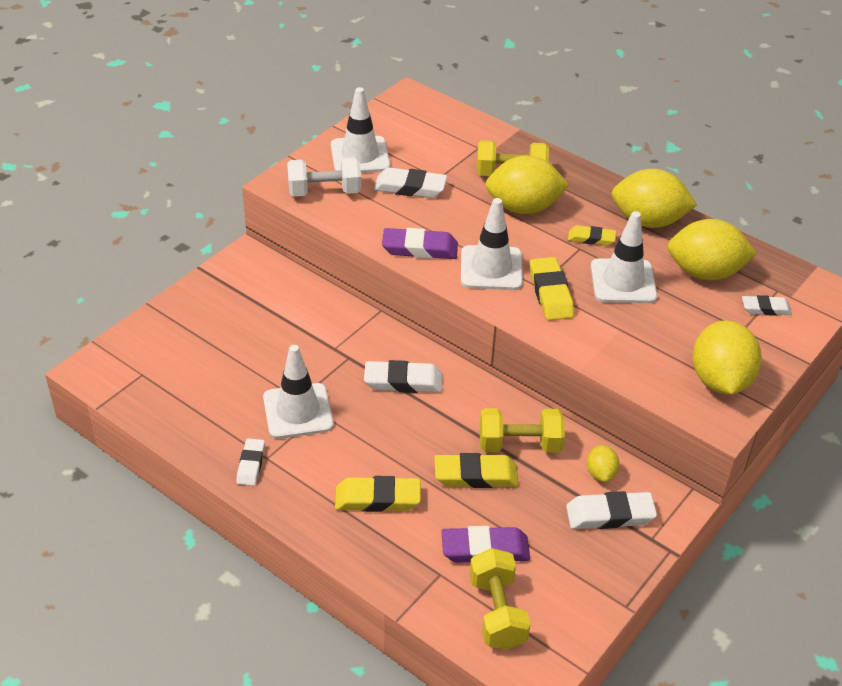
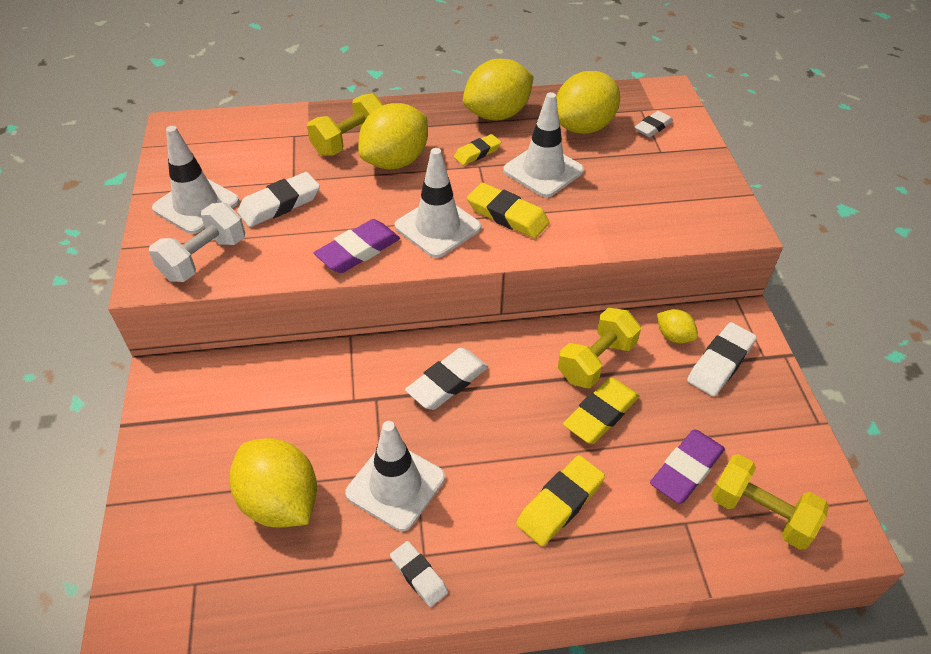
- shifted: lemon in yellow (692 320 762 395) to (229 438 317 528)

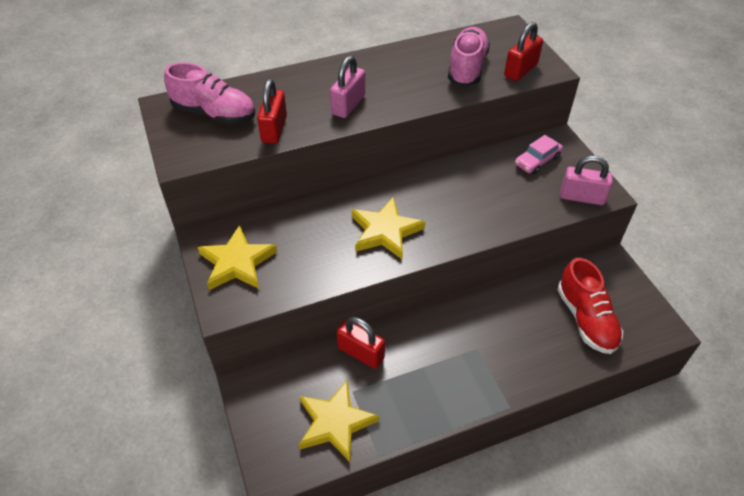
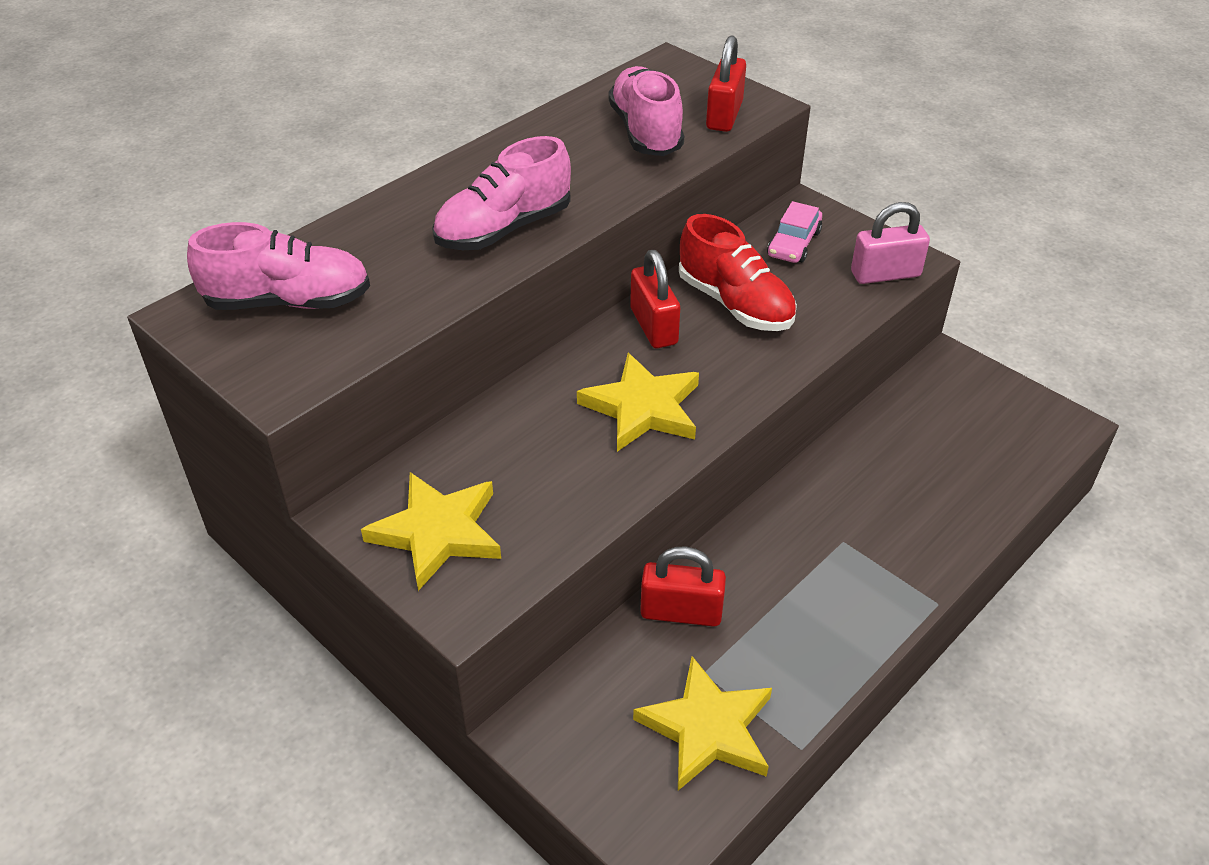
- shifted: padlock in red (257 79 287 144) to (630 250 680 348)
- shifted: shoe in red (558 258 623 354) to (679 214 797 331)
- swapped: padlock in pink (330 56 365 118) to shoe in pink (432 136 571 250)

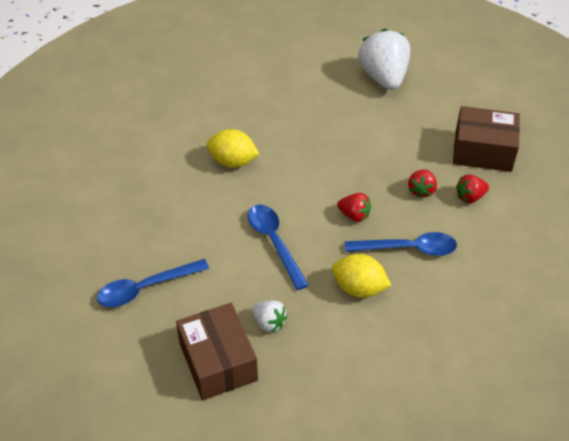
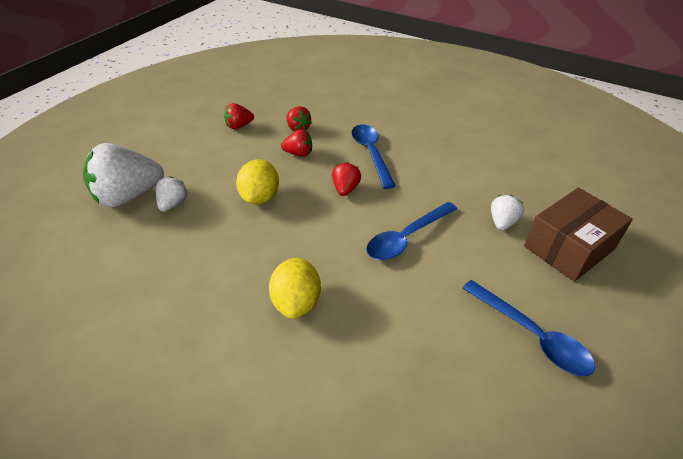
- new: strawberry in white (156 176 188 212)
- shifted: lemon in yellow (332 254 391 298) to (236 159 279 204)
- swapped: box in brown (453 106 520 172) to strawberry in red (224 103 254 129)

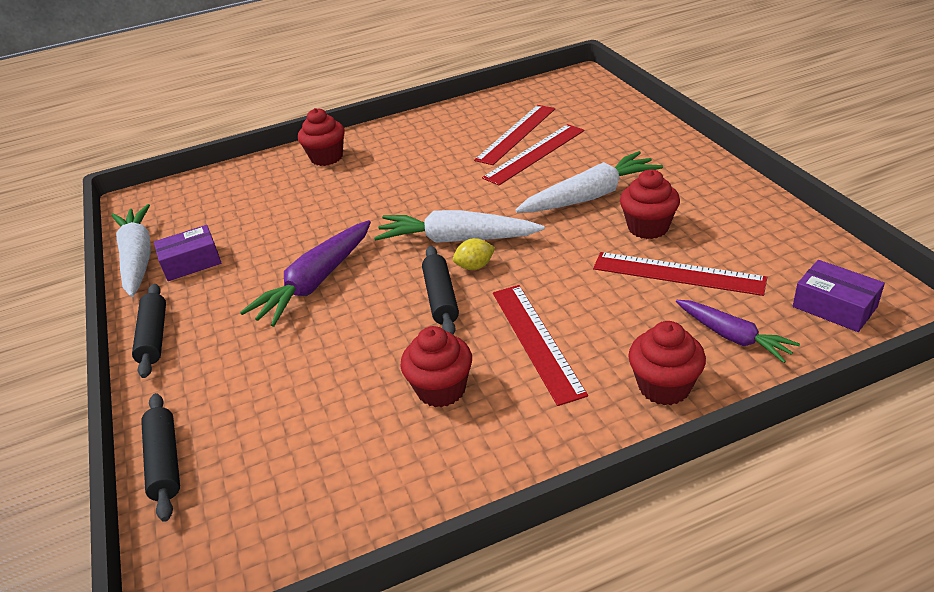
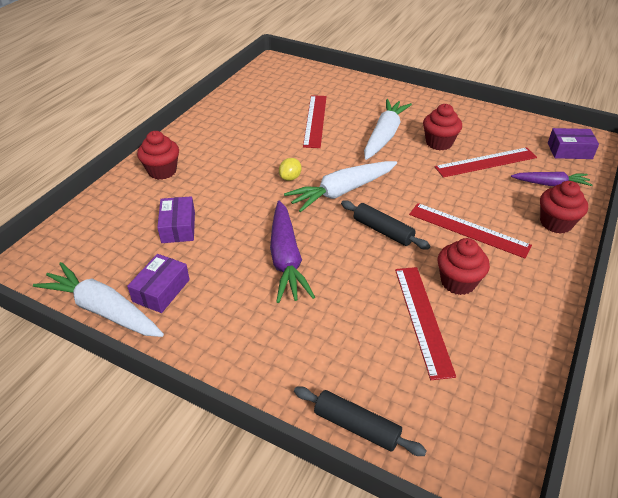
- gone: rolling pin in black (132 284 166 378)
- new: box in purple (157 196 195 243)
- shifted: lemon in yellow (453 238 495 270) to (279 158 302 181)
- shifted: ruler in red (474 105 555 165) to (395 267 456 380)

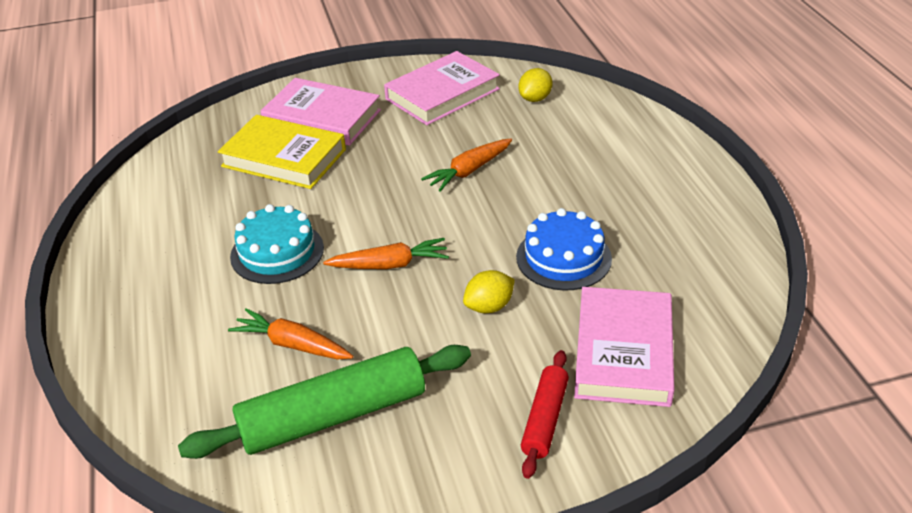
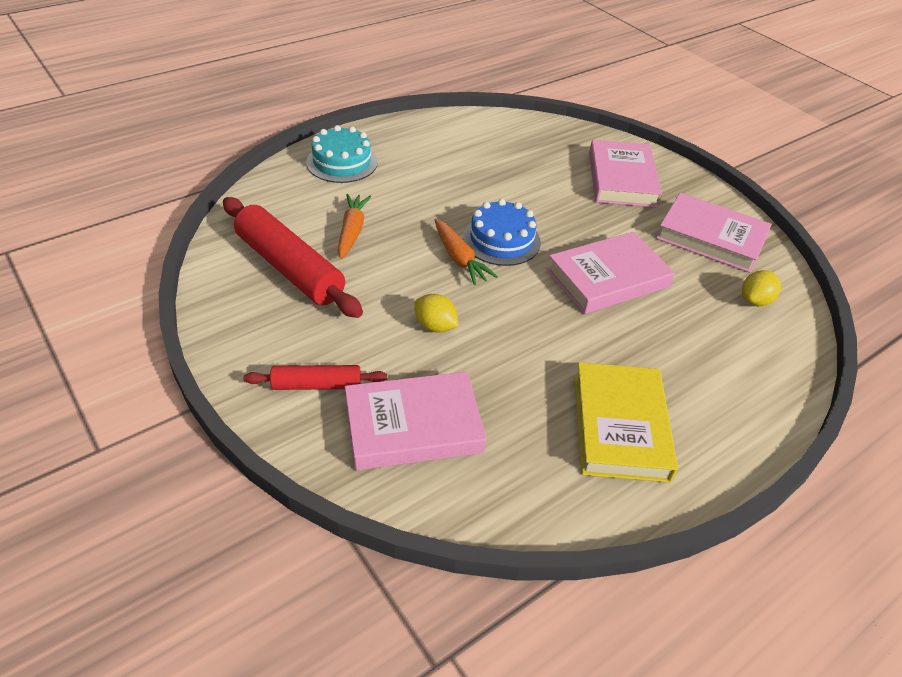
- shifted: book in yellow (218 115 346 189) to (574 362 678 483)
- shifted: cake in turquoise (230 204 324 284) to (306 125 378 183)
- shifted: cake in blue (516 208 612 291) to (463 199 541 266)
- swapped: carrot in orange (421 139 512 192) to book in pink (547 232 675 314)
- repainted: rolling pin in green (178 345 471 459) to rolling pin in red (223 197 363 318)
- rotated: lemon in yellow (518 68 553 102) = (742 270 781 306) 60 degrees counterclockwise

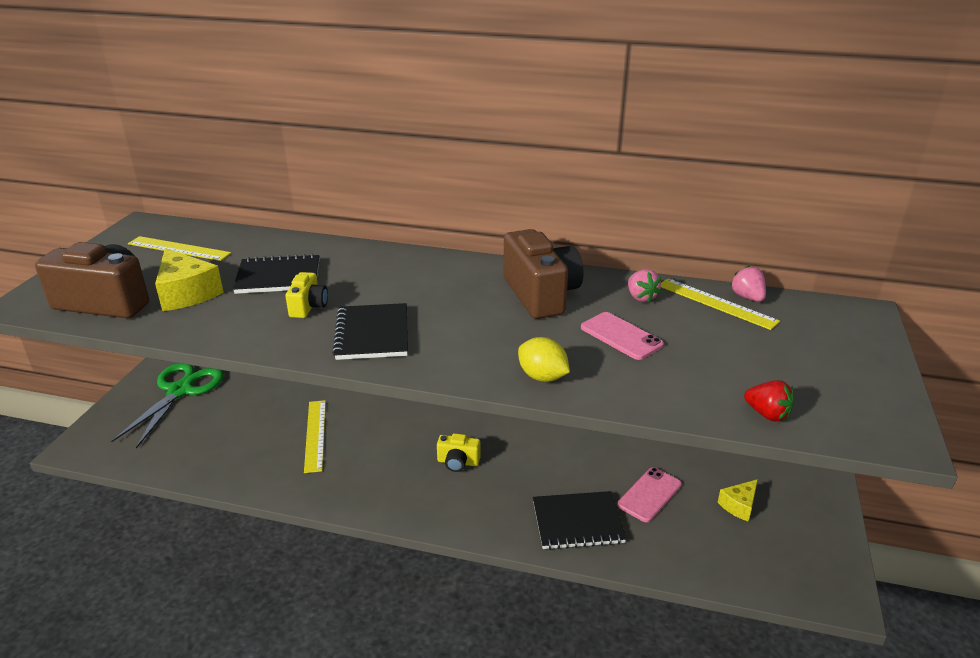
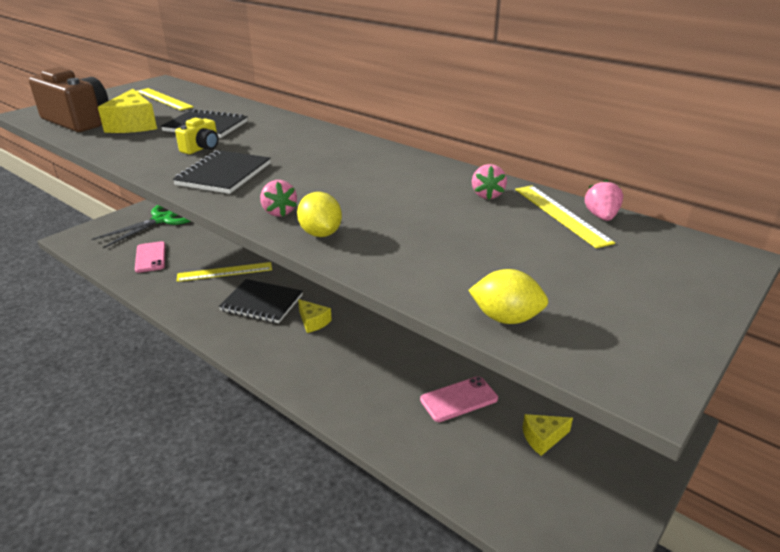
- gone: camera in brown (503 229 583 319)
- new: strawberry in pink (260 180 297 217)
- shifted: notebook in black (533 491 626 550) to (219 279 303 323)
- shifted: phone in pink (581 312 664 360) to (135 241 166 273)
- swapped: camera in yellow (437 433 481 472) to cheese in yellow (298 299 332 333)
- swapped: strawberry in red (744 380 794 422) to lemon in yellow (468 269 548 324)
- rotated: ruler in yellow (304 400 326 473) = (177 262 272 282) 60 degrees clockwise

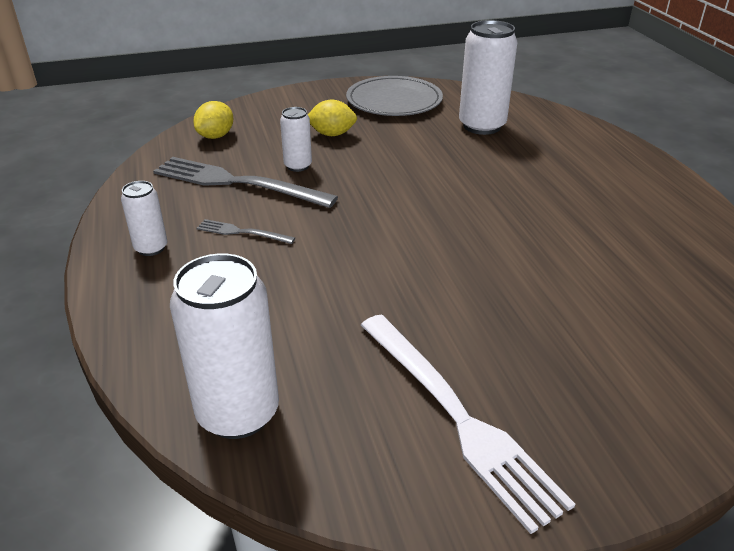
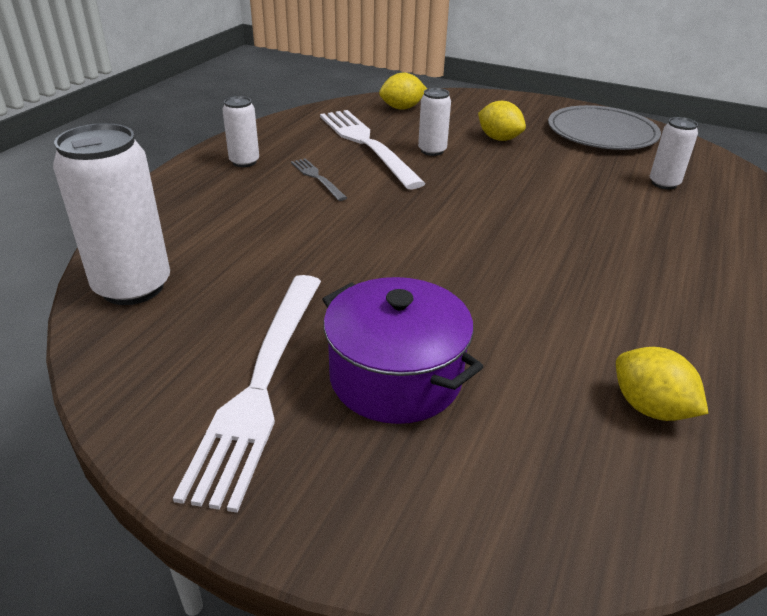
- new: pot in purple (322 277 483 424)
- new: lemon in yellow (616 347 709 421)
- repainted: fork in grey (153 157 338 208) to fork in white (320 110 426 189)
- scaled: can in white (459 20 517 135) = (650 117 698 189) x0.54

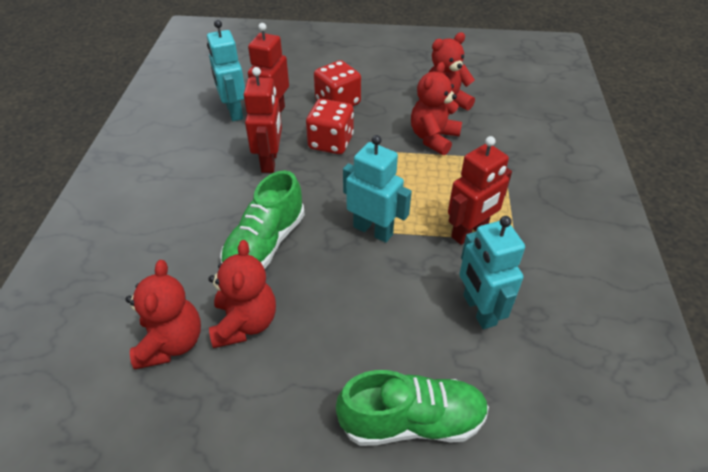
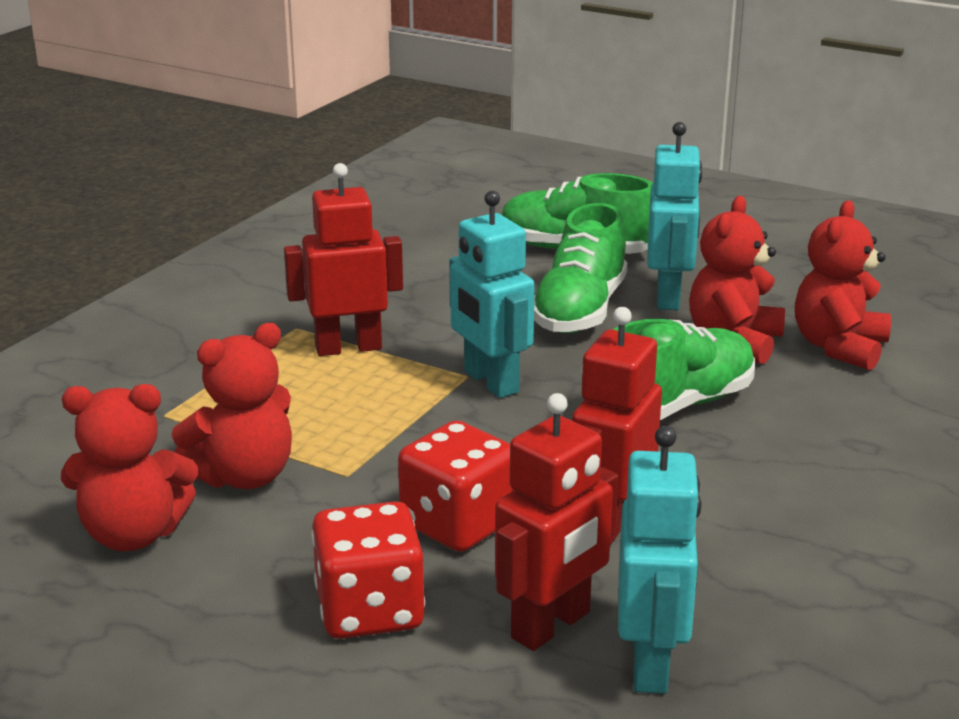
- new: shoe in green (534 203 628 333)
- shifted: robot in turquoise (459 216 525 329) to (647 122 702 310)

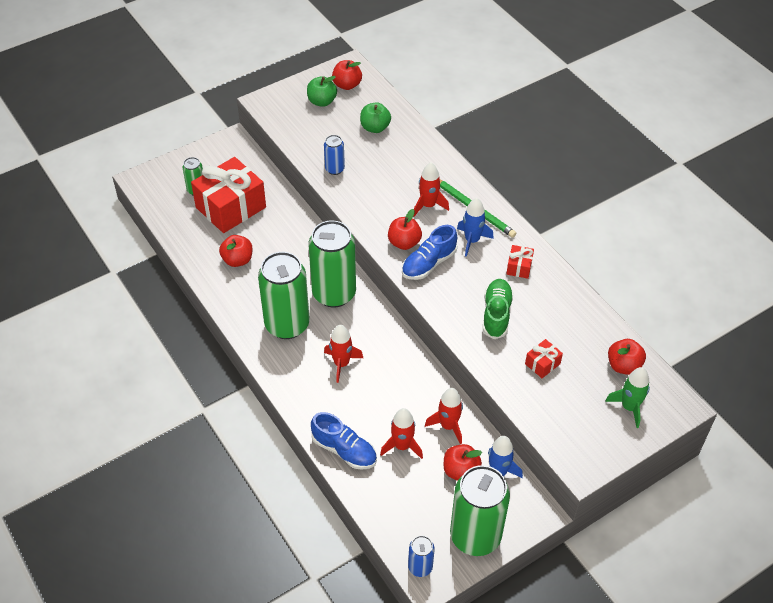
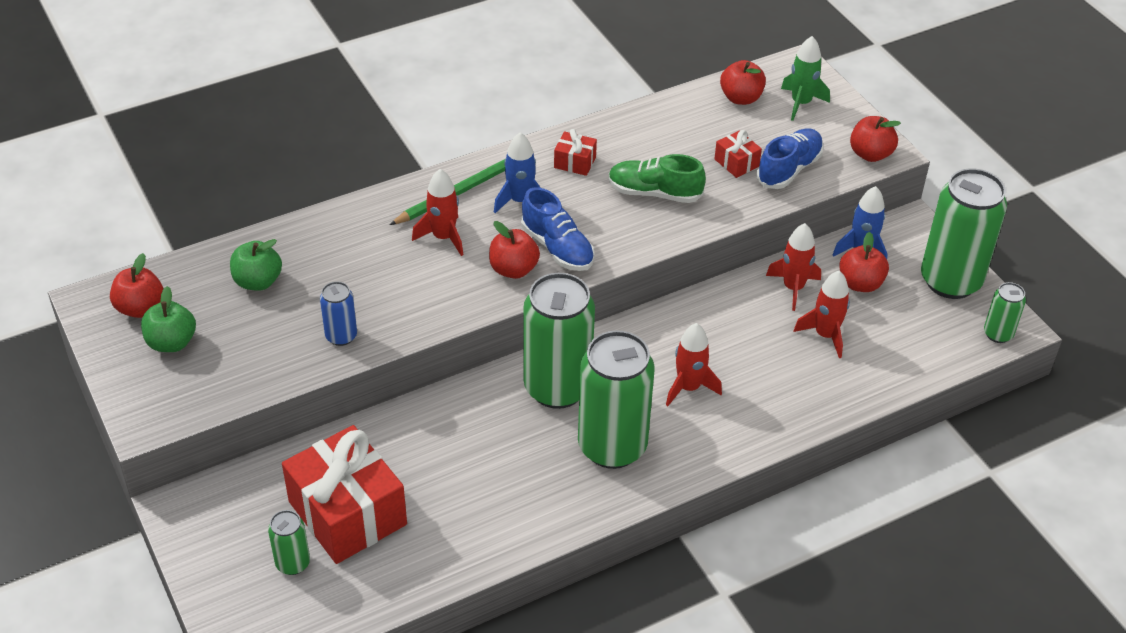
- shifted: apple in red (219 235 253 267) to (850 116 901 162)
- shifted: shoe in blue (311 412 377 470) to (757 128 824 189)
- repainted: can in blue (408 536 435 577) to can in green (984 282 1026 343)

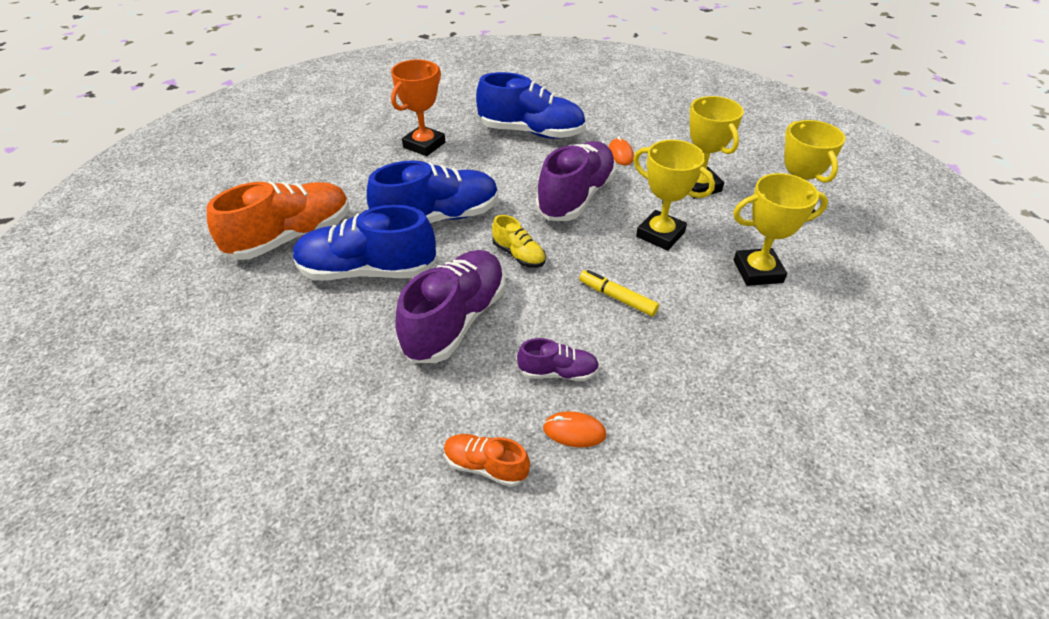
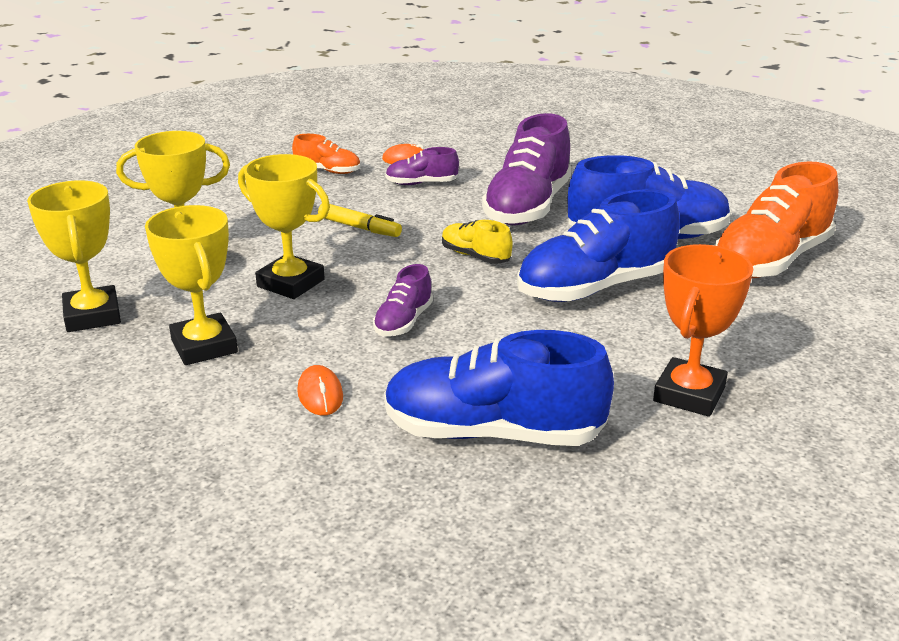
- shifted: shoe in orange (444 434 530 487) to (292 134 360 174)
- scaled: shoe in purple (536 141 617 221) = (373 264 433 336) x0.49

